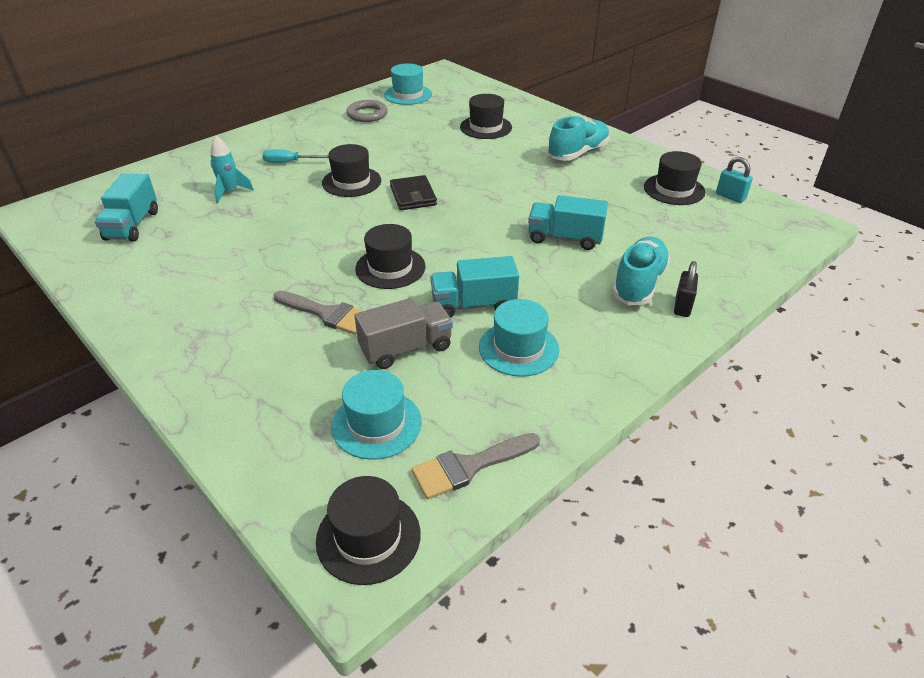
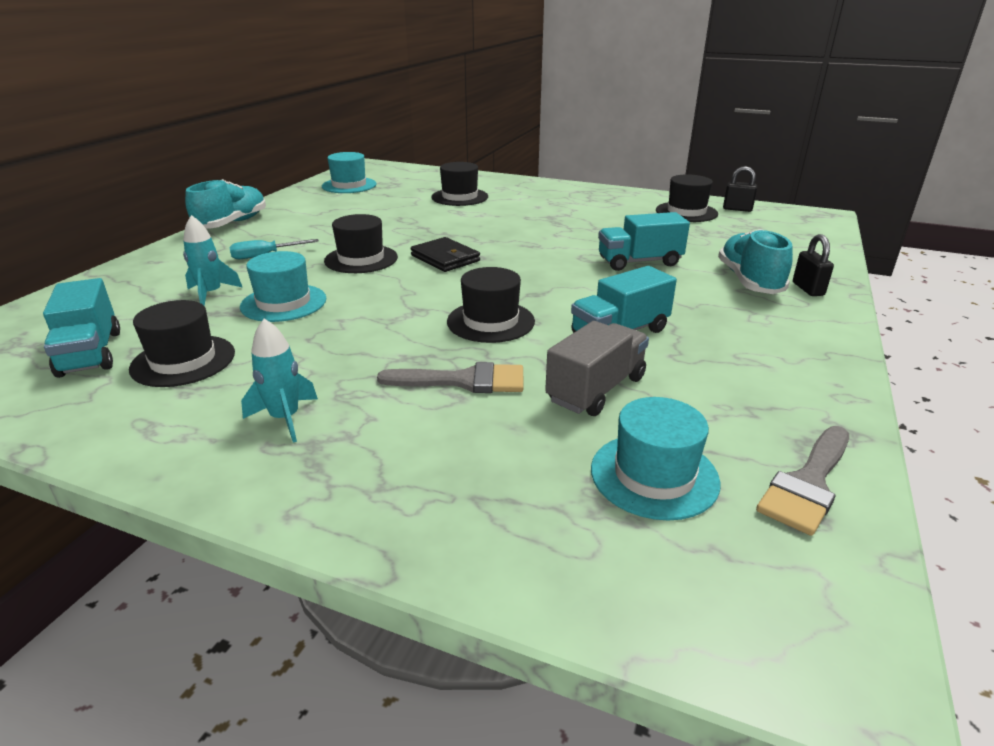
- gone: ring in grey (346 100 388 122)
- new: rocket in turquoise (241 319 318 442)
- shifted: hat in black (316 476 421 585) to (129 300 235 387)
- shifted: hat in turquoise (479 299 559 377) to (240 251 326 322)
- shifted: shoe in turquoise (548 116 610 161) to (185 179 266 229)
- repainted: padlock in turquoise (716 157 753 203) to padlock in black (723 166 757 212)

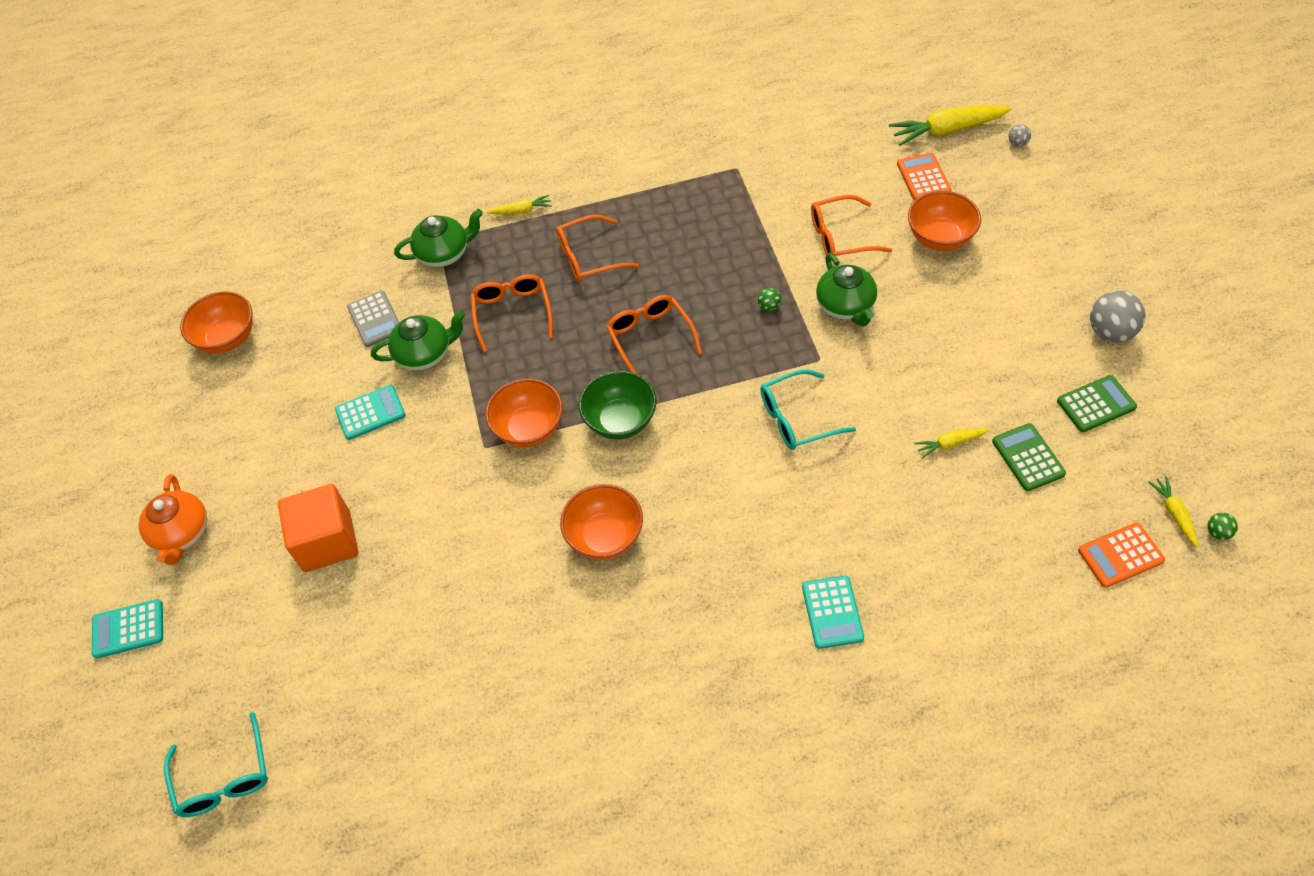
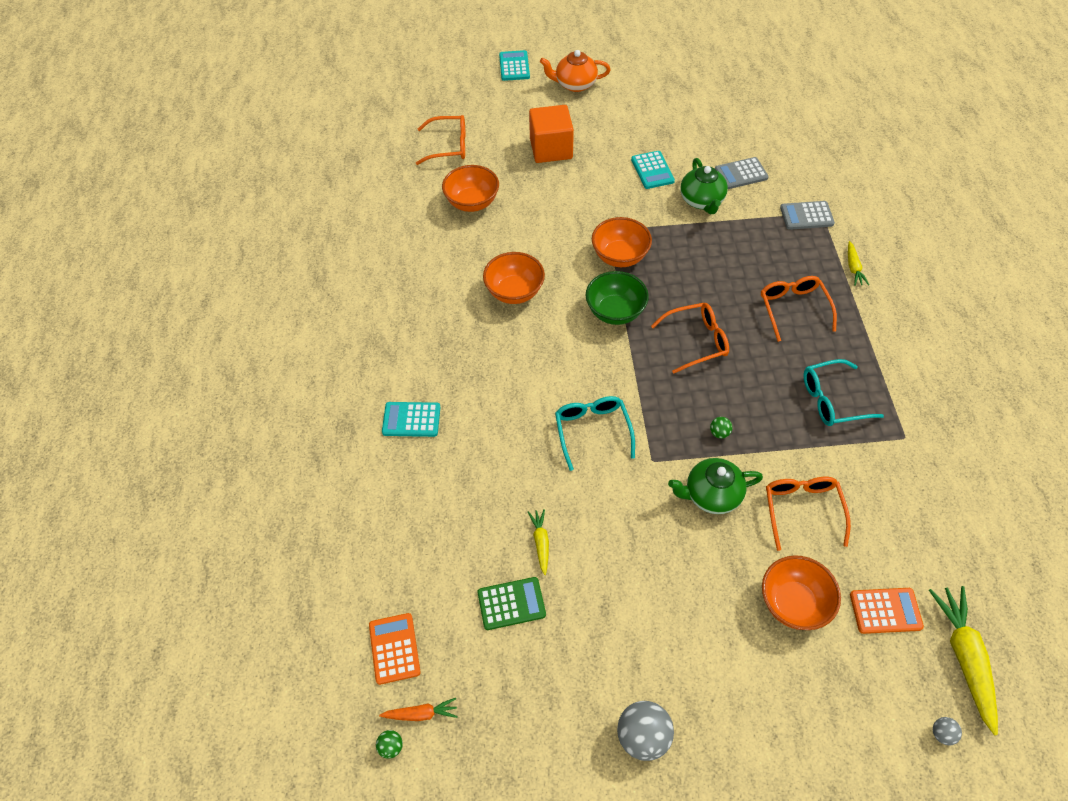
- gone: calculator in green (1057 375 1137 432)
- shifted: glasses in turquoise (164 712 268 817) to (804 359 884 426)
- shifted: bowl in orange (180 291 253 354) to (442 165 499 212)
- shifted: glasses in orange (471 274 553 352) to (416 115 465 165)
- swapped: teapot in green (394 209 483 267) to calculator in grey (780 201 835 230)
- repainted: carrot in yellow (1148 476 1198 547) to carrot in orange (379 698 458 721)

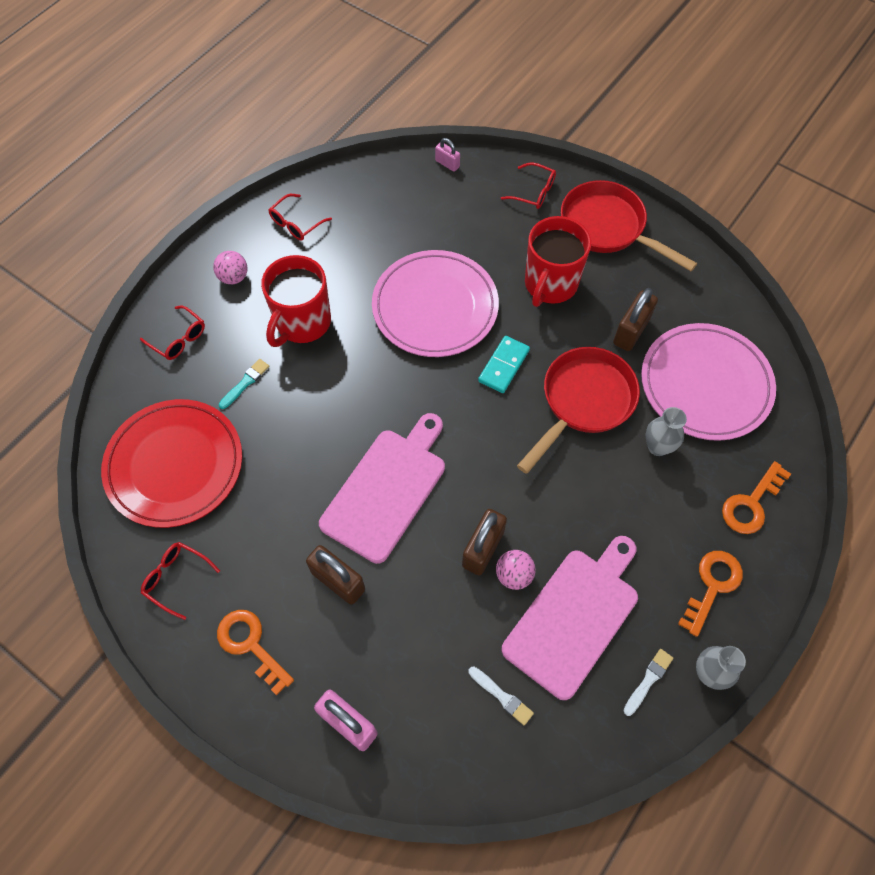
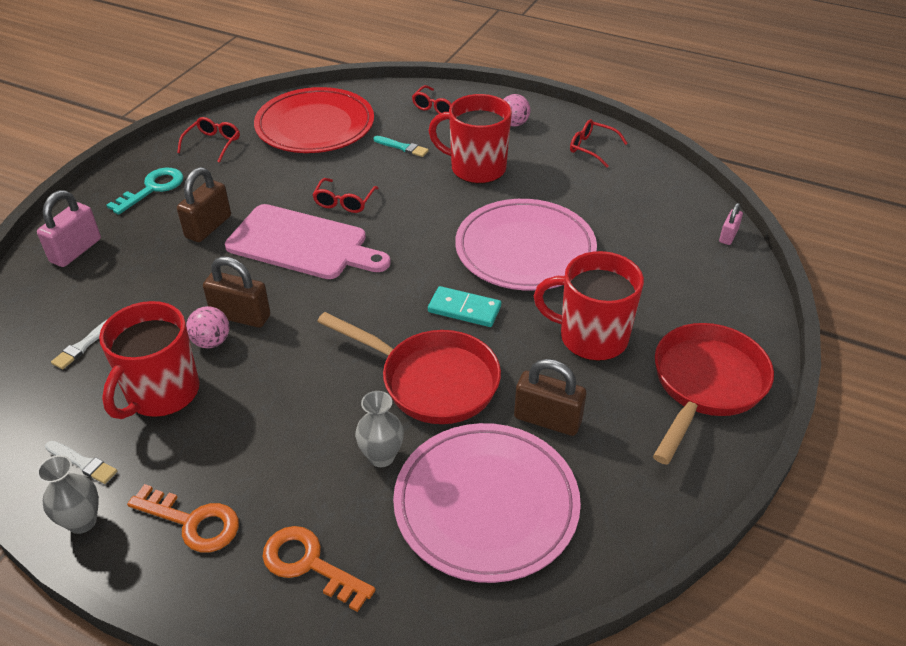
- shifted: glasses in red (501 162 556 209) to (313 178 378 213)
- swapped: cutting board in pink (502 536 638 700) to mug in red (99 301 200 419)
- repainted: key in orange (217 610 294 695) to key in turquoise (106 168 183 215)

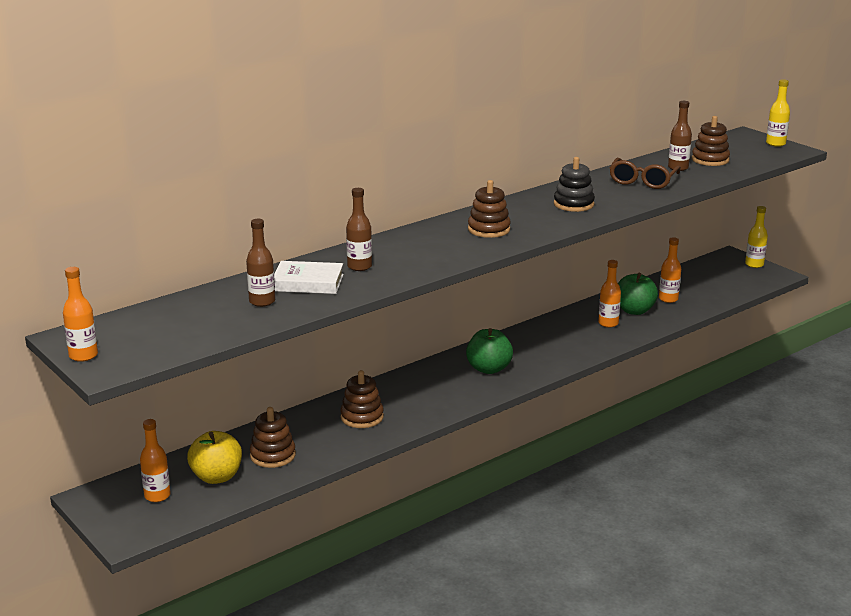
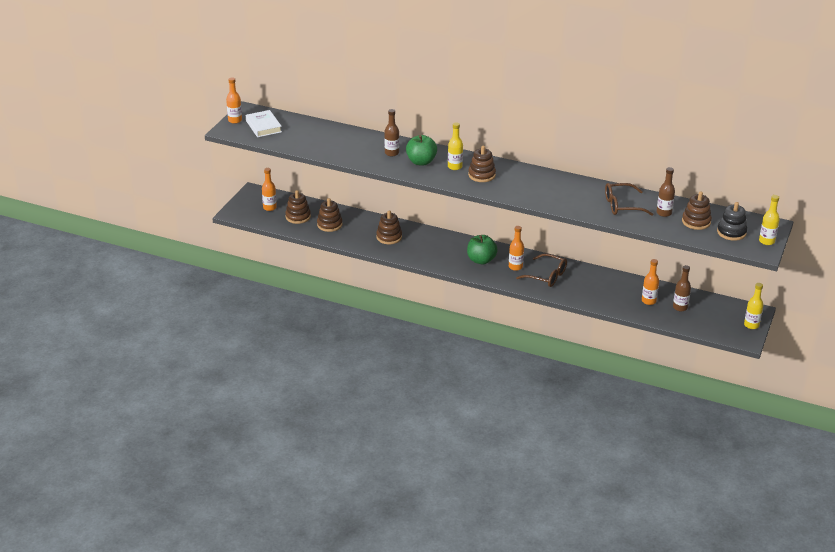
- new: bottle in yellow (448 122 463 170)
- new: glasses in brown (516 253 567 287)
- shifted: bottle in brown (246 219 275 307) to (673 265 691 311)
- shifted: book in white (274 261 344 294) to (246 110 282 137)
- shifted: stacking toy in black (554 157 595 212) to (717 202 747 241)
- shifted: bottle in orange (598 260 621 328) to (509 226 524 271)
- shifted: apple in green (618 273 658 315) to (406 135 437 165)
- swapped: apple in yellow (187 431 242 484) to stacking toy in brown (285 190 311 224)

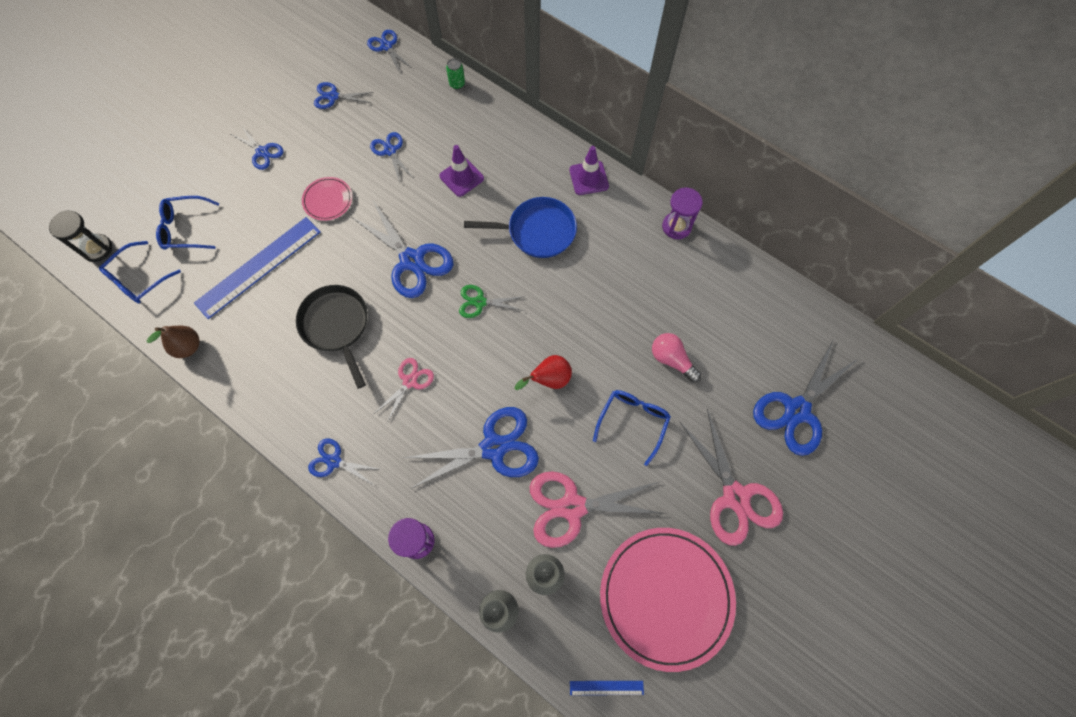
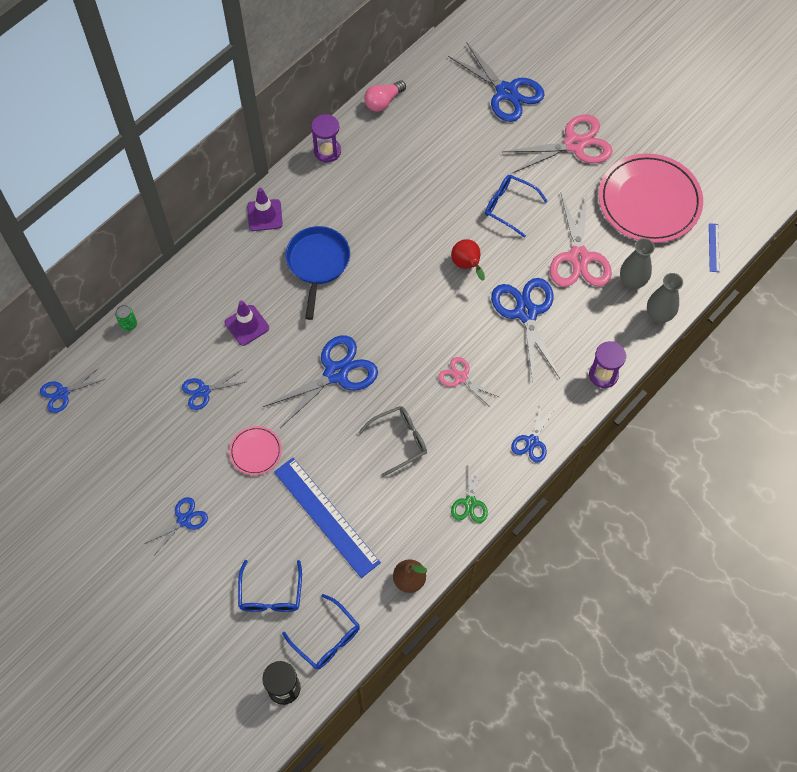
- gone: scissors in blue (314 82 373 109)
- shifted: scissors in green (459 285 525 318) to (451 460 488 523)
- shifted: light bulb in pink (652 333 701 382) to (364 80 406 112)
- swapped: pan in black (296 285 368 389) to glasses in grey (358 406 427 477)

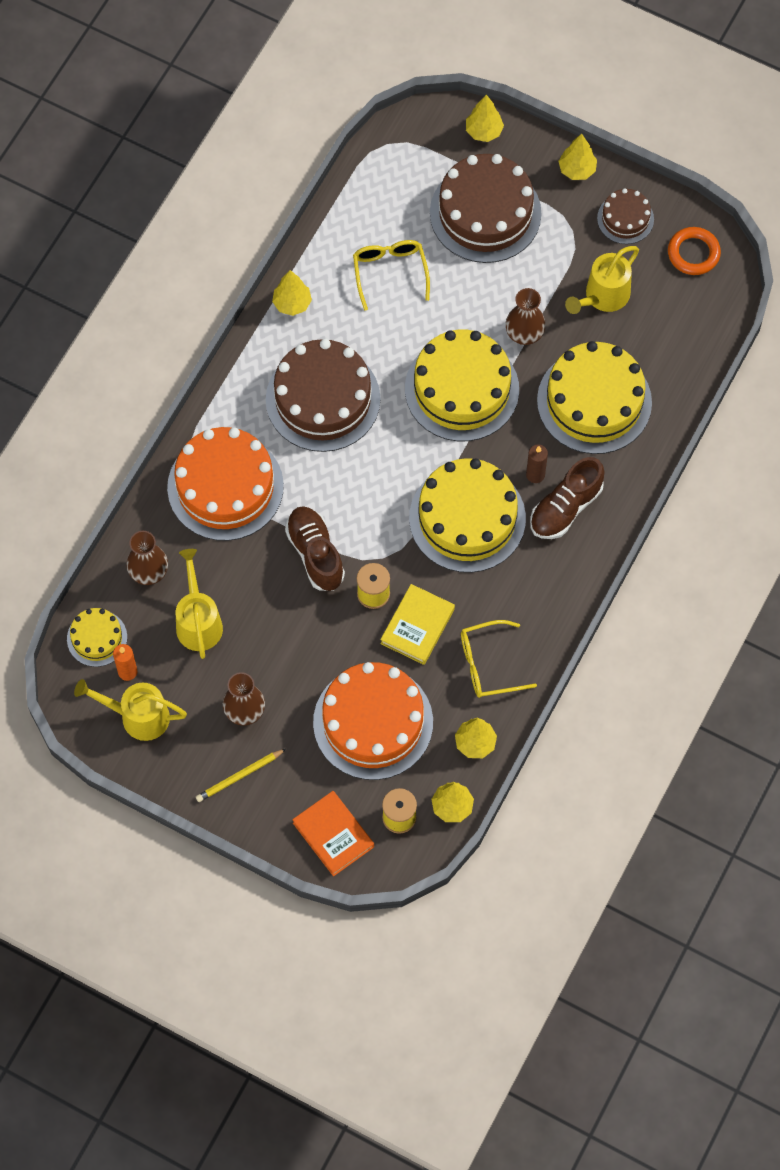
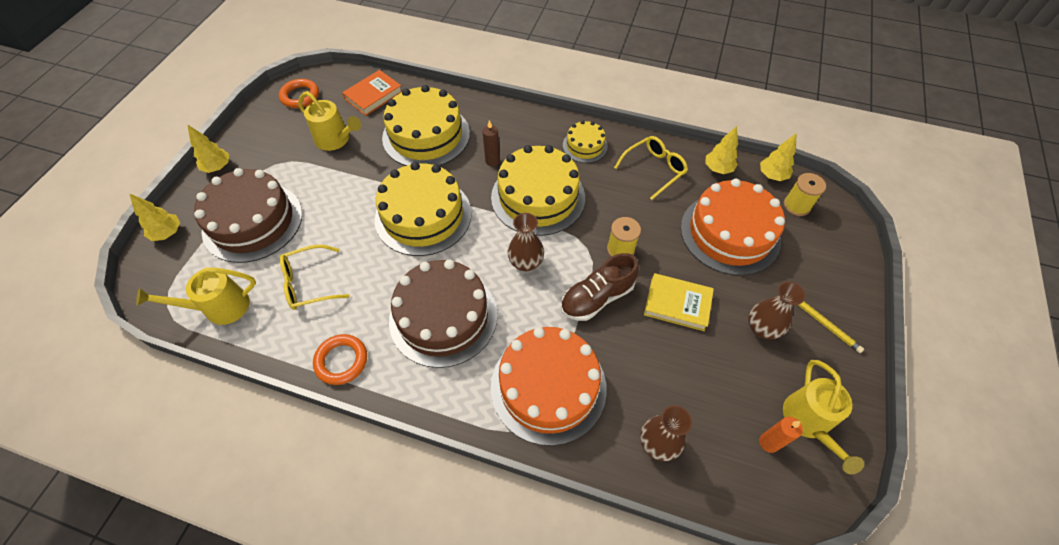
- gone: shoe in brown (530 457 605 539)
- gone: cake in brown (597 188 654 244)
- shifted: cake in yellow (67 608 127 667) to (563 121 608 163)
- shifted: watering can in yellow (176 549 223 659) to (136 267 256 325)
- shifted: book in orange (292 791 374 876) to (342 70 402 116)
- shifted: book in yellow (380 584 455 665) to (644 273 714 331)
- shifted: vase in brown (505 288 546 345) to (508 213 544 271)
- swapped: tree in yellow (272 270 312 316) to ring in orange (313 334 367 385)
- rotated: glasses in yellow (461 620 537 698) = (614 136 688 200) 105 degrees counterclockwise

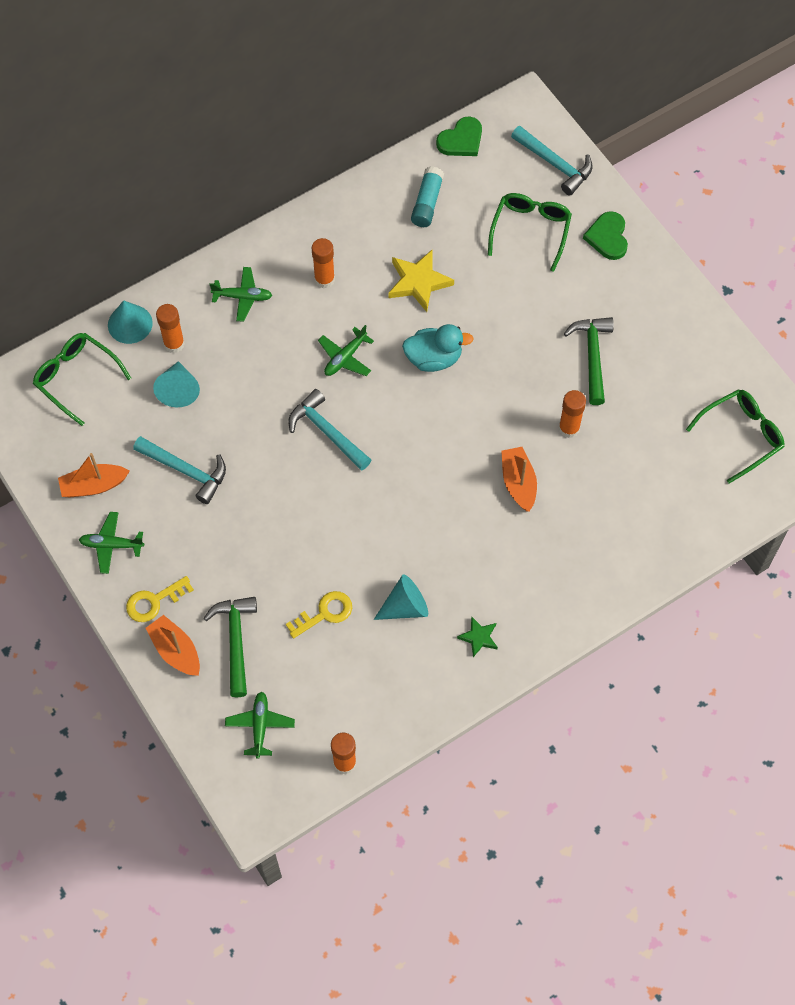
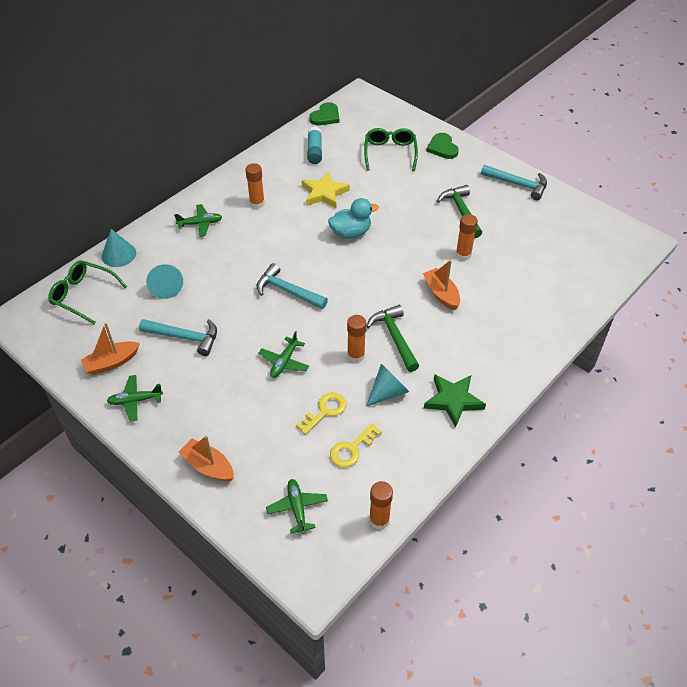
- gone: glasses in green (686 389 785 484)
- shifted: key in yellow (126 576 194 622) to (330 423 382 467)
- shifted: glue stick in orange (156 304 185 353) to (347 315 366 363)
- shifted: hammer in green (204 597 257 697) to (366 305 419 372)
- shifted: plane in green (318 325 374 376) to (259 331 309 378)
- shifted: hammer in turquoise (511 126 592 195) to (481 165 547 200)
- scaled: star in green (457 616 498 657) = (424 374 486 428) x1.76

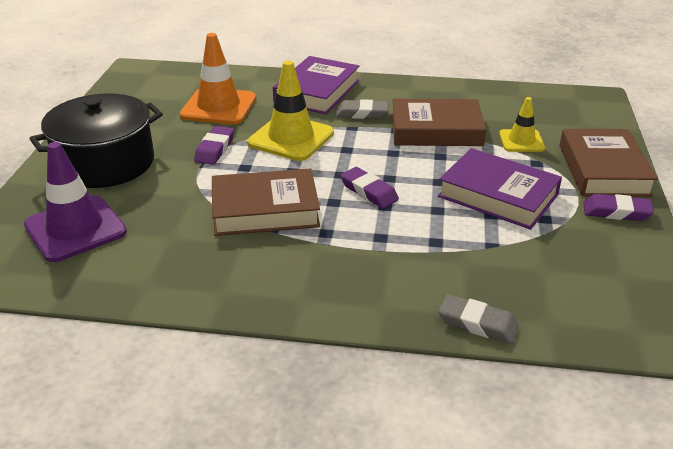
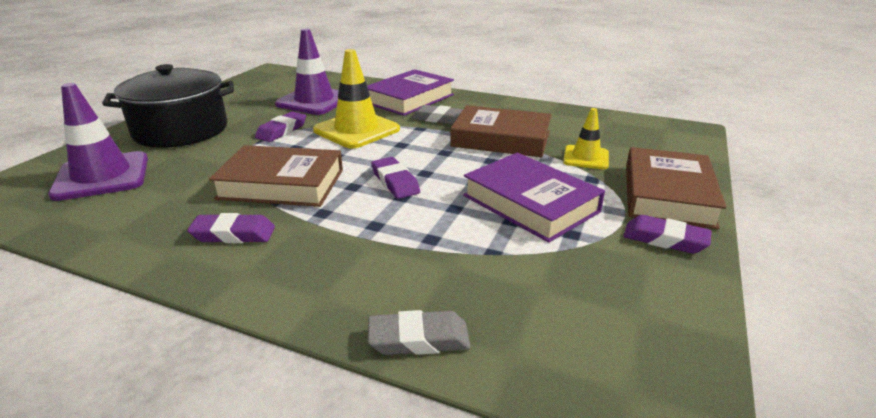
- new: eraser in purple (187 213 275 243)
- repainted: traffic cone in orange (180 33 256 124) to traffic cone in purple (275 29 339 115)
- rotated: eraser in grey (439 294 519 344) = (368 310 471 355) 45 degrees counterclockwise

